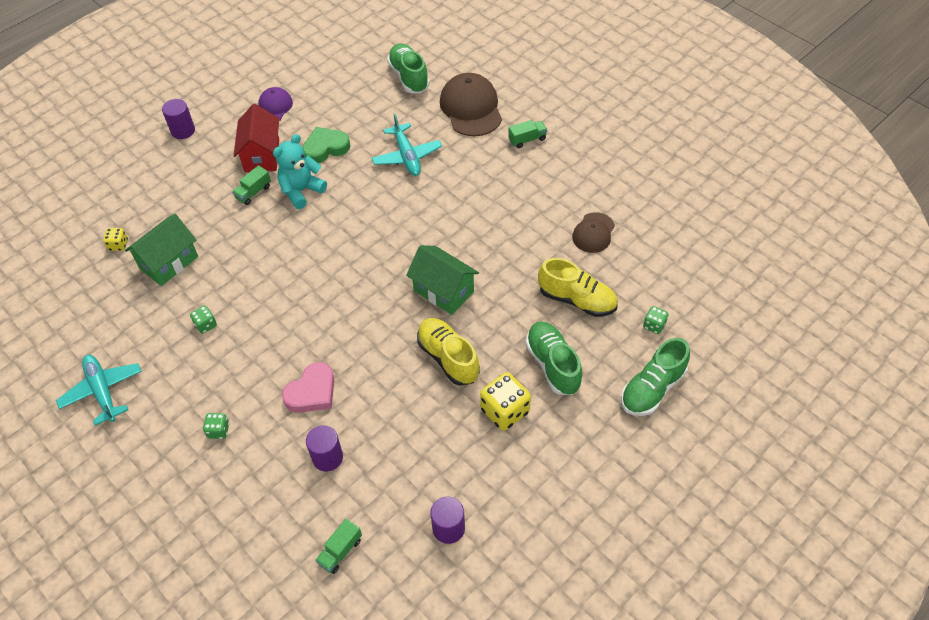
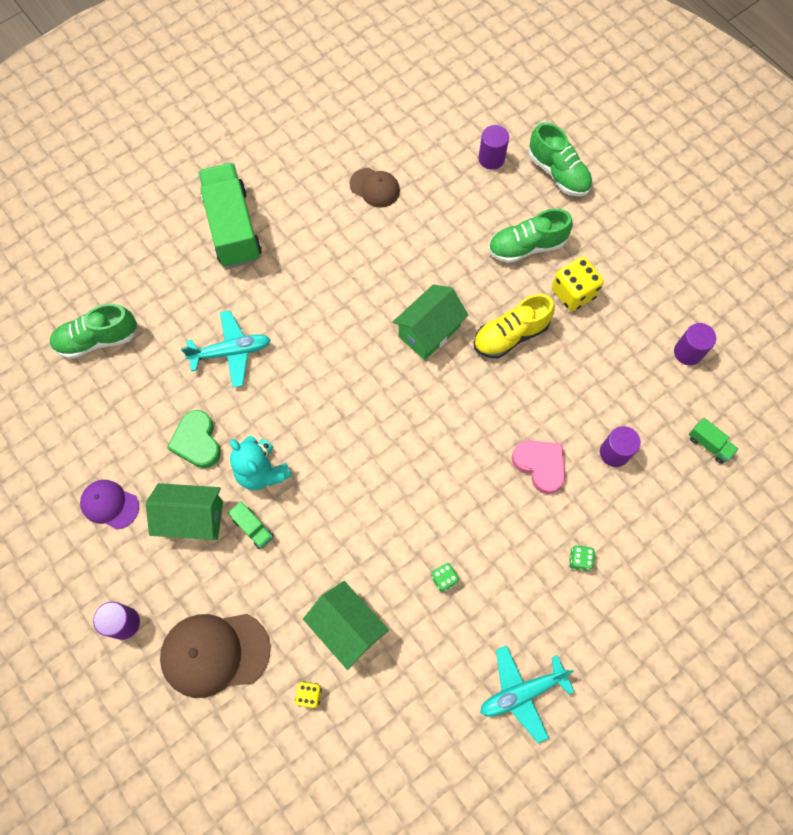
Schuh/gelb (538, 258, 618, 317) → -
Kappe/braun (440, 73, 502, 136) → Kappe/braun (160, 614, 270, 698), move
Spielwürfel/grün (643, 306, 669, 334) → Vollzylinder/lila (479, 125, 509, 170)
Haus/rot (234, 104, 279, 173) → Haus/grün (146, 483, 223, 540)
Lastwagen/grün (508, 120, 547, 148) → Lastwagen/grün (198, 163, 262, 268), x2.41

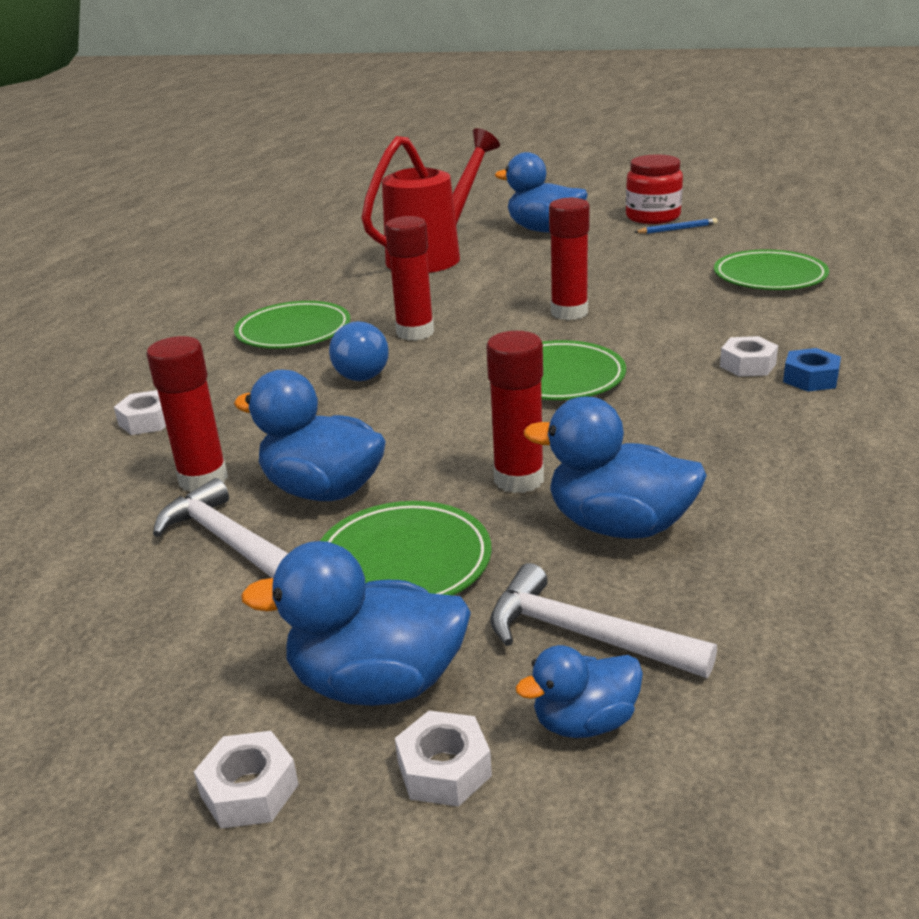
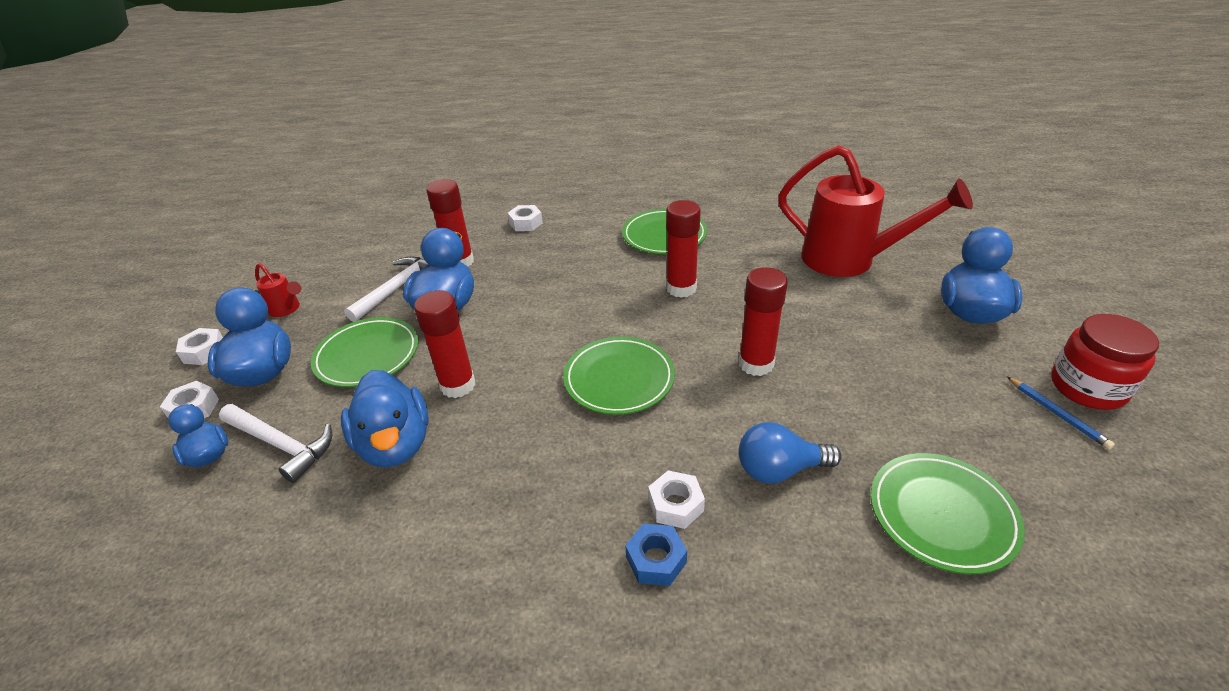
- → Gießkanne/rot (255, 263, 301, 317)
Glühbirne/blau (329, 321, 389, 381) → Glühbirne/blau (739, 422, 842, 484), move
Hammer/weiß (490, 563, 717, 678) → Hammer/weiß (219, 404, 332, 483), 105 degrees clockwise
Ente/blau (524, 396, 707, 539) → Ente/blau (341, 370, 429, 467), 150 degrees clockwise

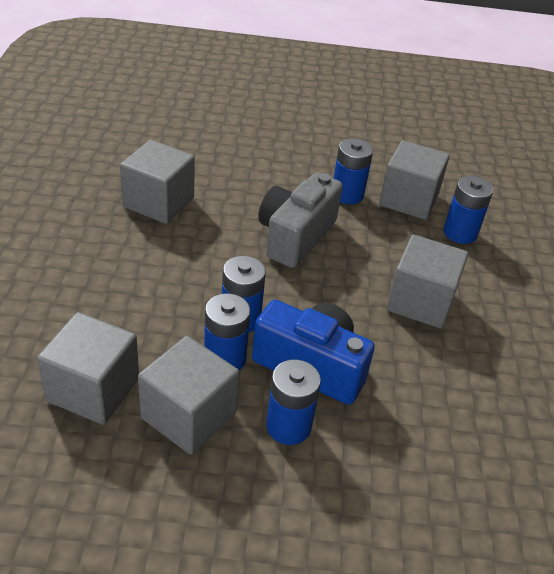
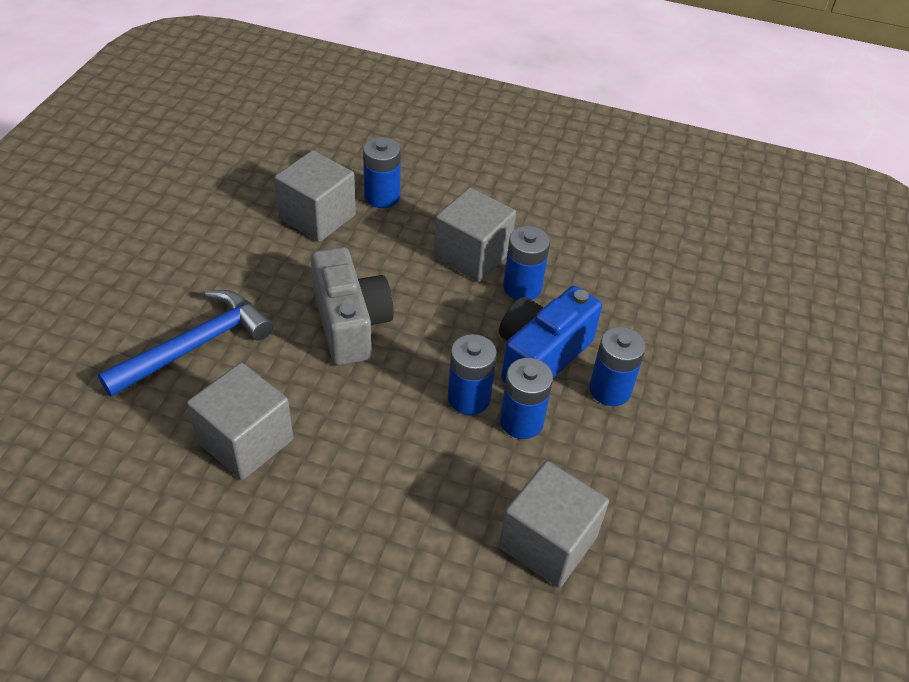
Kubus/grau (138, 336, 239, 455) → -
- → Hammer/blau (98, 290, 273, 397)
Batterie/blau (334, 138, 373, 204) → Batterie/blau (503, 226, 550, 300), move
Kamera/grau (258, 172, 343, 268) → Kamera/grau (311, 247, 394, 366), 150 degrees counterclockwise

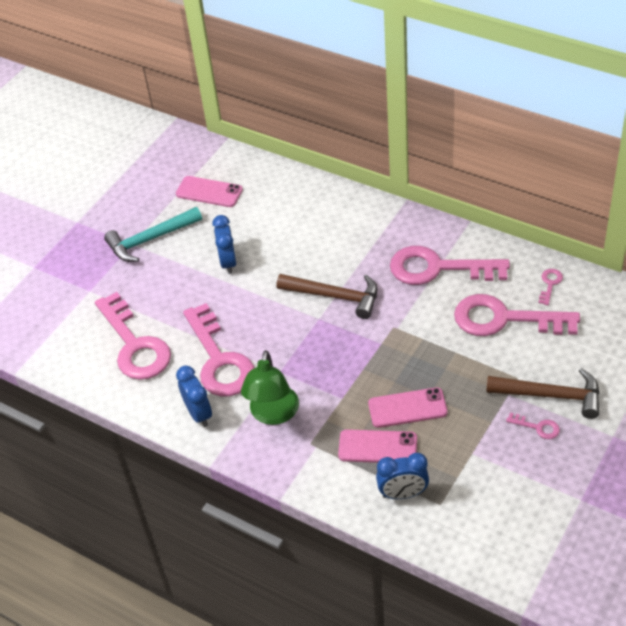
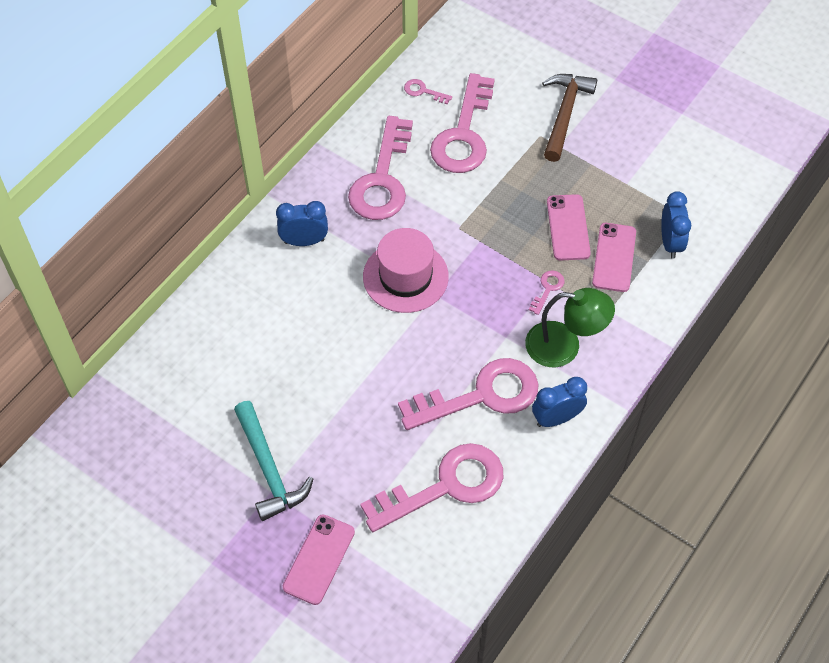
Handy/rosa (176, 176, 243, 207) → Handy/rosa (283, 514, 355, 605), move
Wecker/blau (212, 215, 237, 274) → Wecker/blau (276, 201, 328, 246), move
Schlüssel/rosa (506, 413, 560, 439) → Schlüssel/rosa (529, 270, 564, 315), move
Hammer/braun (277, 274, 378, 319) → Hut/rosa (363, 228, 449, 313)

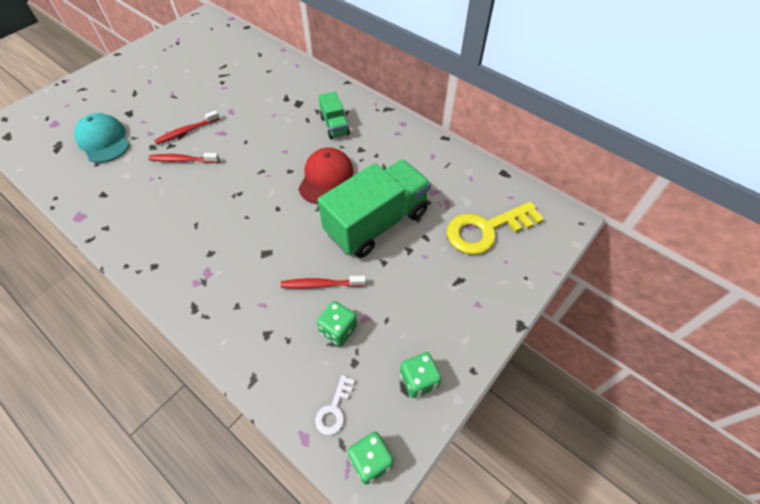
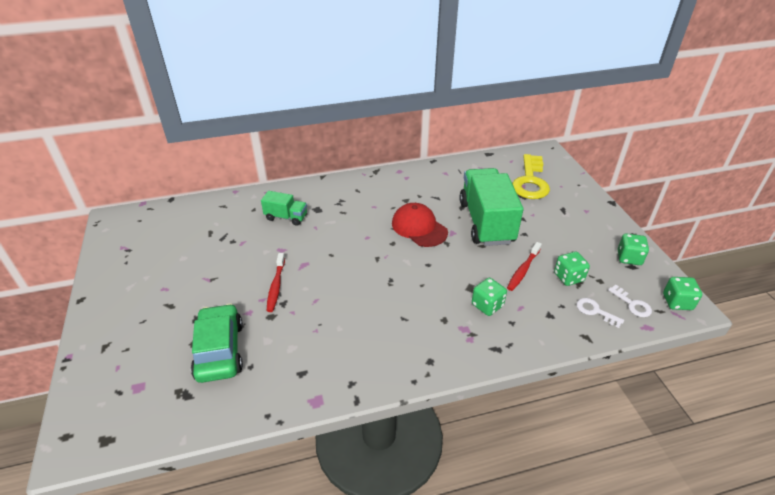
Zahnbürste/rot (148, 153, 220, 163) → -
- → Spielwürfel/grün (472, 278, 507, 316)
- → Schlüssel/weiß (577, 298, 624, 328)
Lastwagen/grün (318, 91, 350, 139) → Lastwagen/grün (261, 191, 307, 226), move
Kappe/türkis (74, 113, 130, 163) → Auto/grün (191, 304, 243, 383)

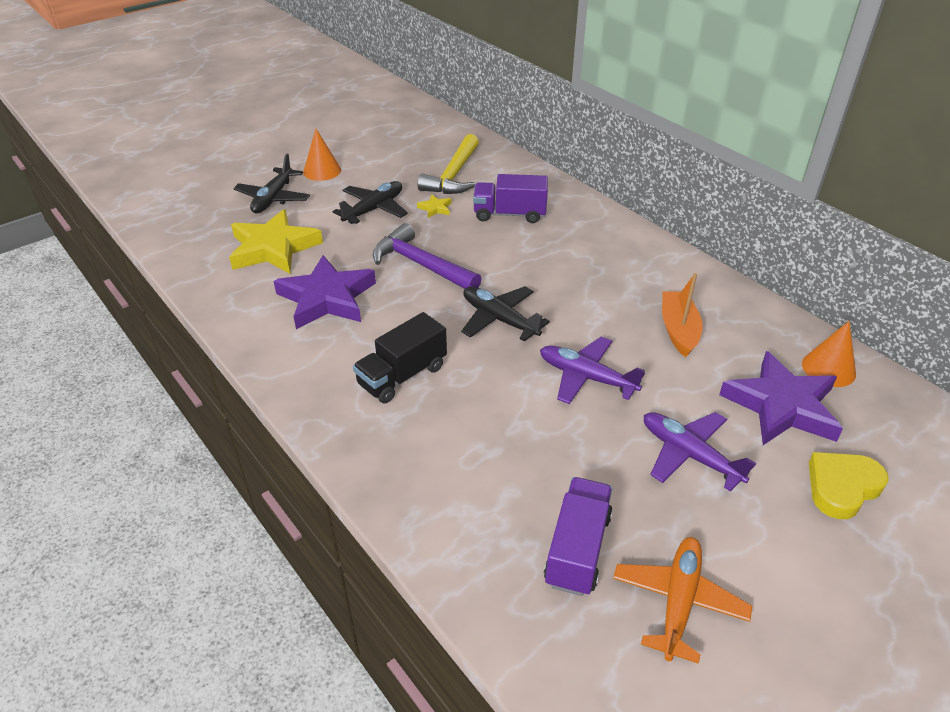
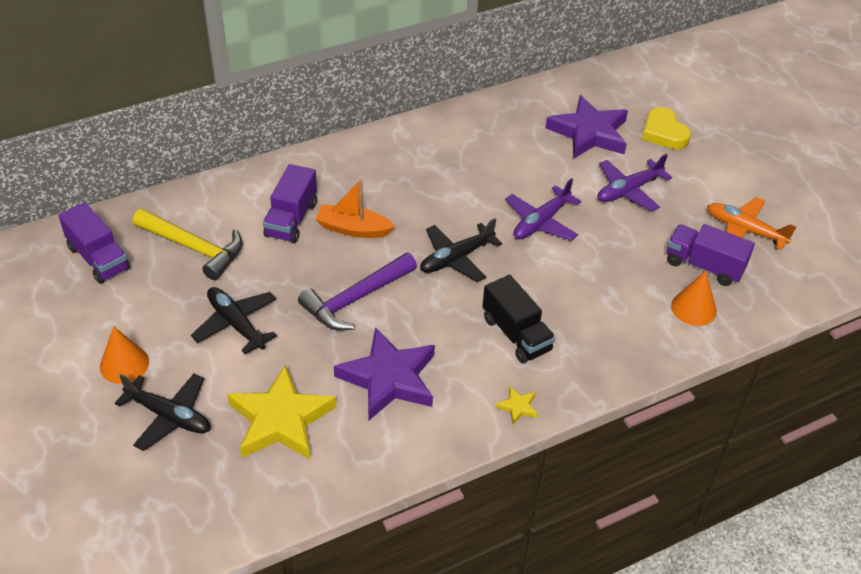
- → Lastwagen/lila (58, 202, 130, 284)
Stern/gelb (417, 194, 451, 218) → Stern/gelb (495, 387, 538, 424), move
Boot/orange (662, 273, 703, 357) → Boot/orange (315, 179, 395, 238), move
Kegel/orange (802, 321, 856, 387) → Kegel/orange (671, 271, 717, 326), move

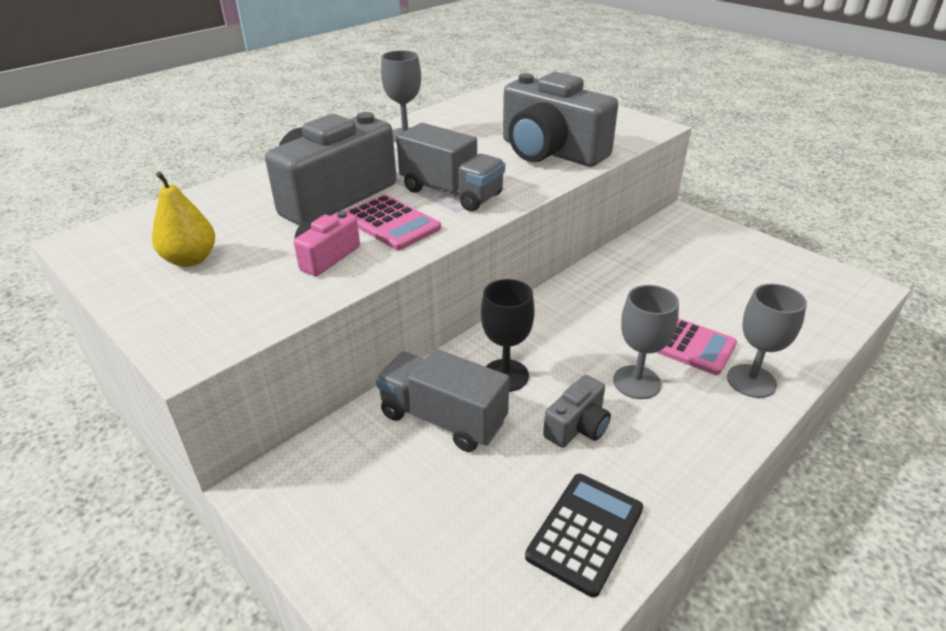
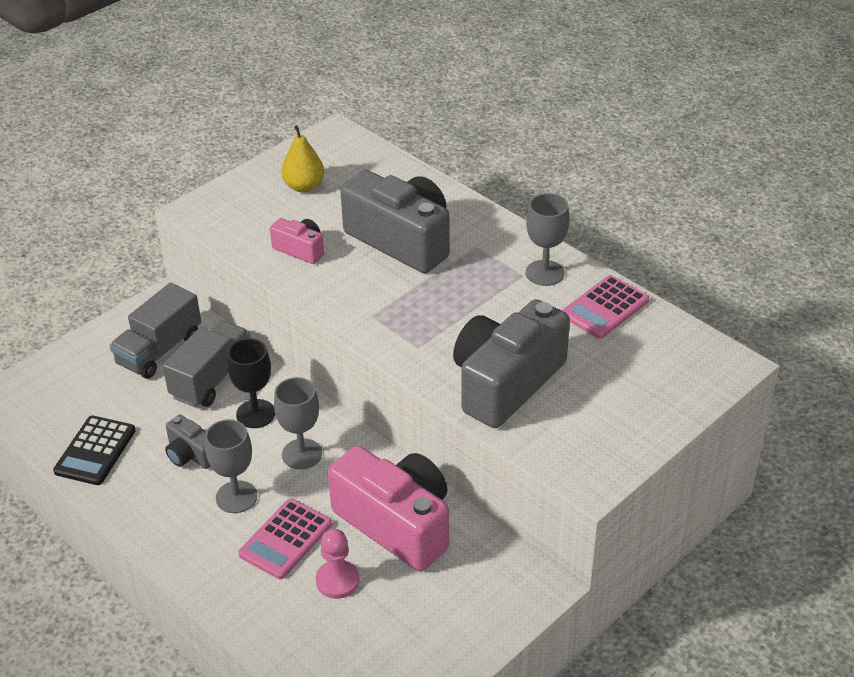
- → Bauer/rosa (316, 529, 359, 599)
- → Kamera/rosa (328, 446, 449, 571)
Taschenrechner/rosa (346, 194, 441, 250) → Taschenrechner/rosa (562, 275, 649, 339), move
Lastwagen/grau (396, 123, 505, 212) → Lastwagen/grau (110, 283, 201, 379), move
Kelch/grau (727, 284, 807, 398) → Kelch/grau (274, 377, 322, 469), move
Taschenrechner/schwarz (525, 474, 643, 597) → Taschenrechner/schwarz (53, 416, 136, 485), 75 degrees clockwise

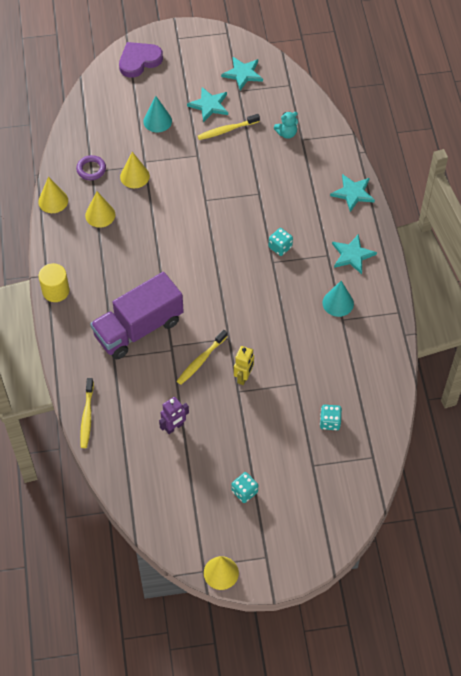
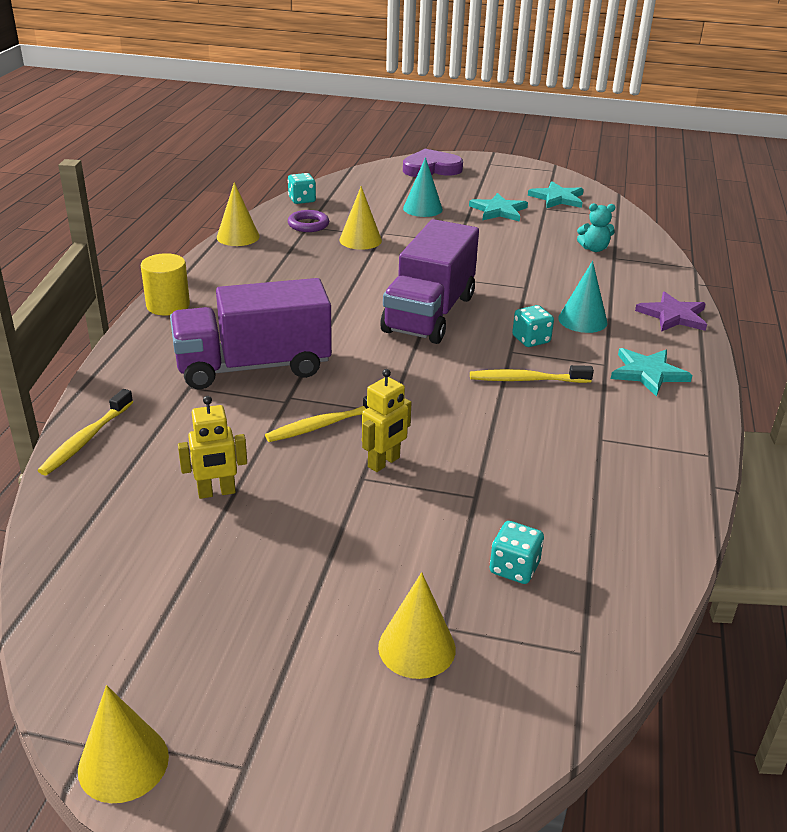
- → Lastwagen/lila (380, 219, 479, 344)
Kegel/gelb (85, 191, 115, 228) → Kegel/gelb (378, 572, 456, 679), move
Zahnbürste/gelb (198, 114, 260, 140) → Zahnbürste/gelb (470, 365, 594, 383), move
Spielwürfel/türkis (232, 472, 258, 503) → Spielwürfel/türkis (288, 173, 316, 204), move
Kegel/türkis (322, 281, 354, 317) → Kegel/türkis (558, 261, 608, 333), move
Roboter/lila (159, 397, 189, 434) → Roboter/gelb (178, 396, 247, 499)
Stern/türkis (330, 174, 375, 212) → Stern/lila (635, 291, 707, 332)

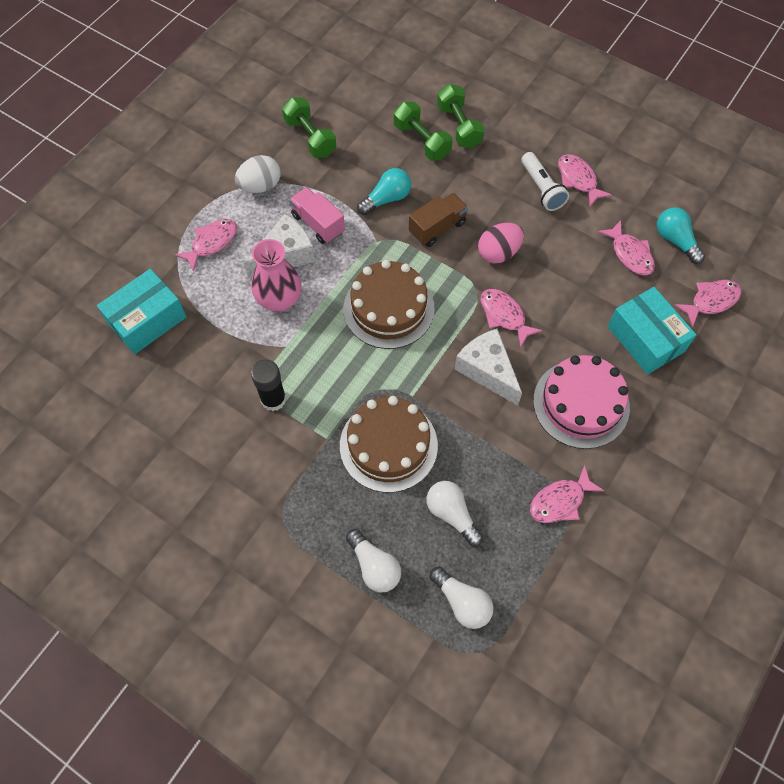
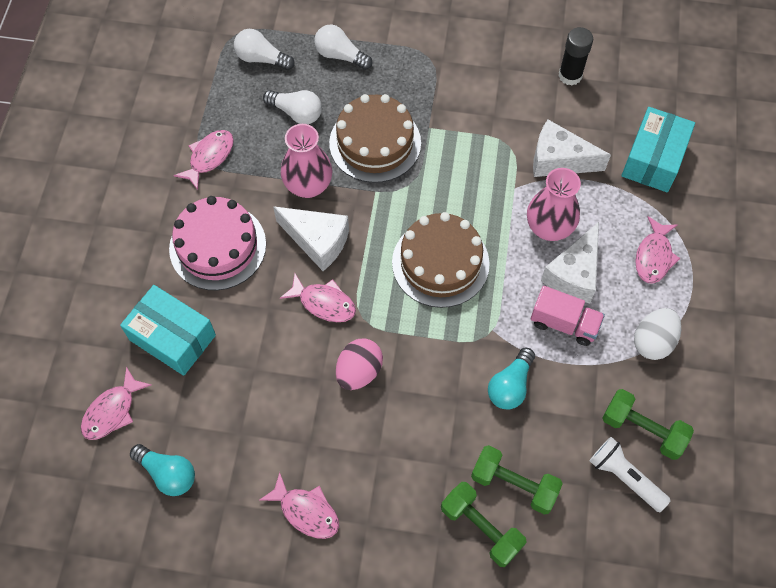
Lastwagen/braun (409, 193, 468, 247) → -
Fisch/rosa (598, 220, 655, 276) → -
- → Vase/rosa (281, 124, 332, 198)
- → Käse/weiß (533, 120, 611, 177)
Klebestift/schwarz (251, 359, 286, 411) → Klebestift/schwarz (559, 27, 593, 86), move
Taschenlampe/weiß (521, 152, 569, 211) → Taschenlampe/weiß (590, 437, 671, 512), move

